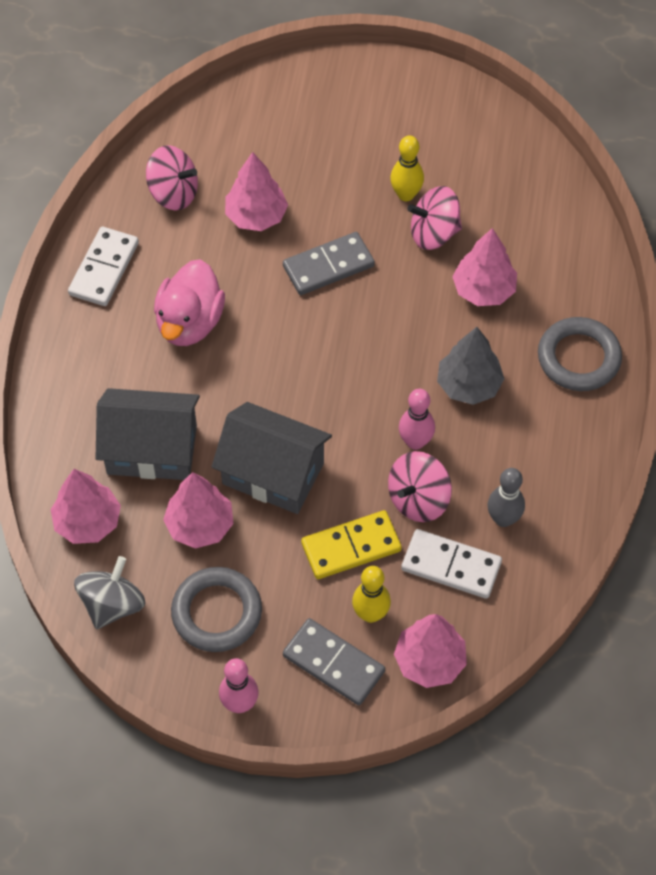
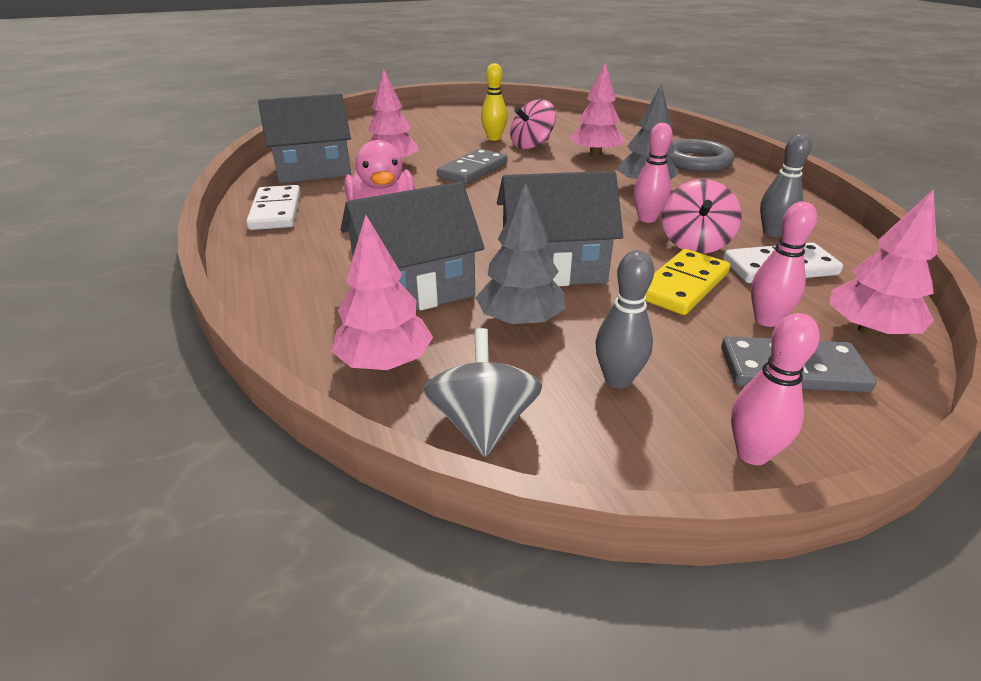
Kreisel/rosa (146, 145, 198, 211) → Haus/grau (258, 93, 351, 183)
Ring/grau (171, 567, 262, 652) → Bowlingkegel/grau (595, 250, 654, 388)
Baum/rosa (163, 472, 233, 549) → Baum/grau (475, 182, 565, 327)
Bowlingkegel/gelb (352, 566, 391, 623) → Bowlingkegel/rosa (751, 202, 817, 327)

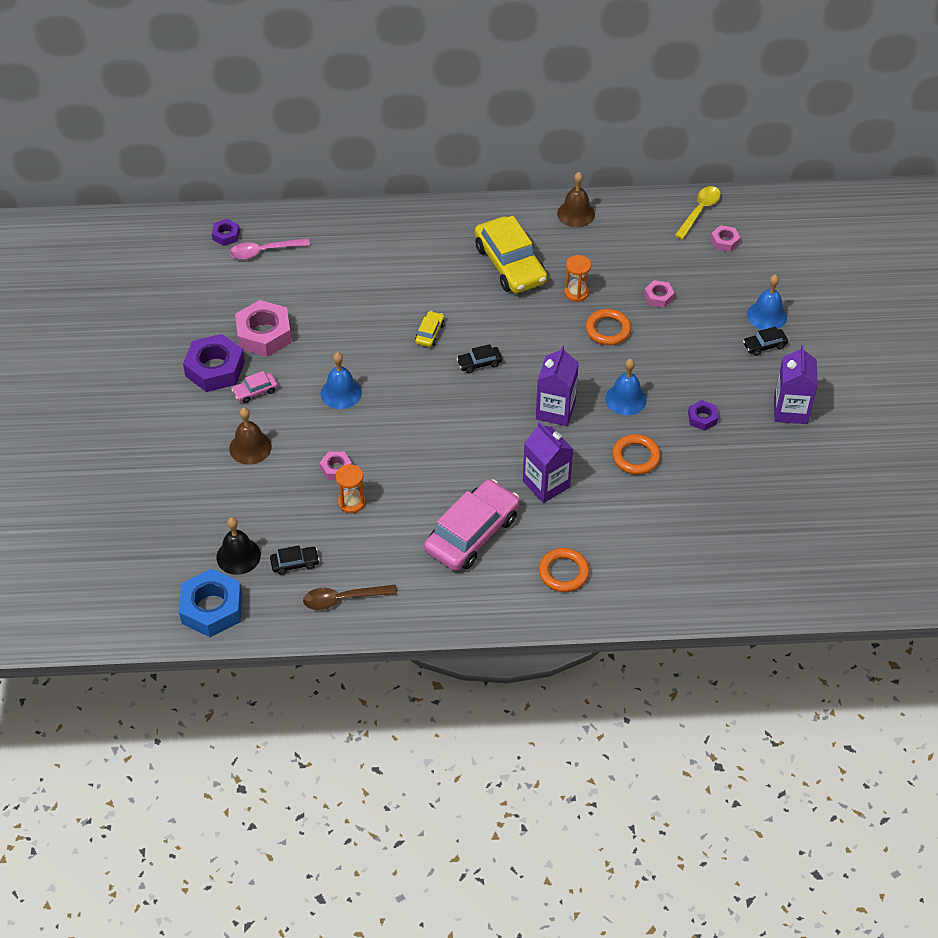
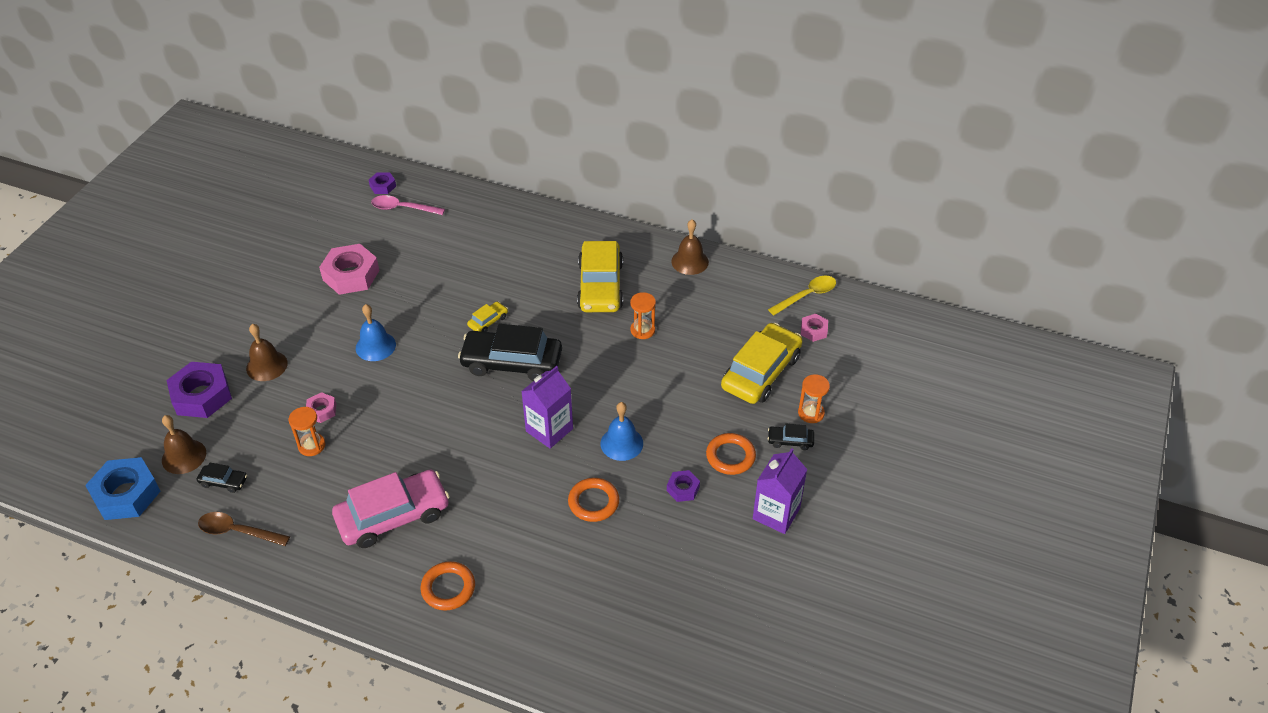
Auto/rosa (231, 371, 278, 403) → -
Getränkekarton/lila (523, 422, 573, 503) → -
Sechskantmutter/rosa (644, 280, 674, 308) → -
- → Auto/gelb (721, 323, 803, 404)
Sechskantmutter/lila (183, 334, 245, 392) → Sechskantmutter/lila (166, 362, 232, 418), move
Ring/orange (585, 309, 631, 345) → Ring/orange (706, 433, 756, 475), move
Glocke/blau (747, 274, 787, 330) → Sanduhr/orange (798, 374, 830, 423)
Glocke/schwarz (216, 517, 261, 575) → Glocke/braun (162, 415, 206, 474)
Auto/schwarz (457, 344, 502, 373) → Auto/schwarz (458, 324, 562, 381), x2.27

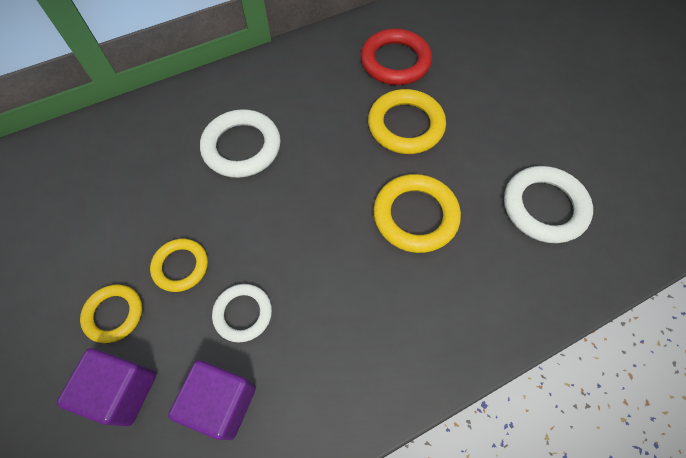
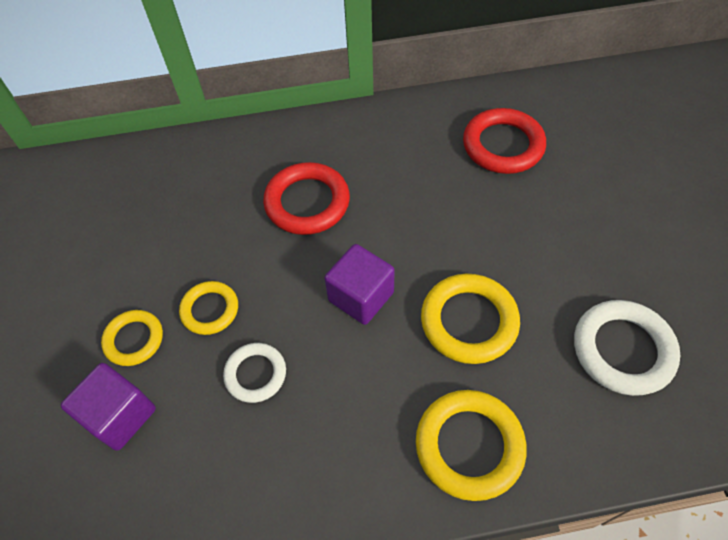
Kubus/lila (168, 360, 256, 440) → Kubus/lila (324, 244, 395, 325), move
Ring/gelb (368, 89, 446, 154) → Ring/gelb (416, 390, 527, 501), move
Ring/weiß (200, 109, 281, 178) → Ring/rot (263, 162, 350, 235)

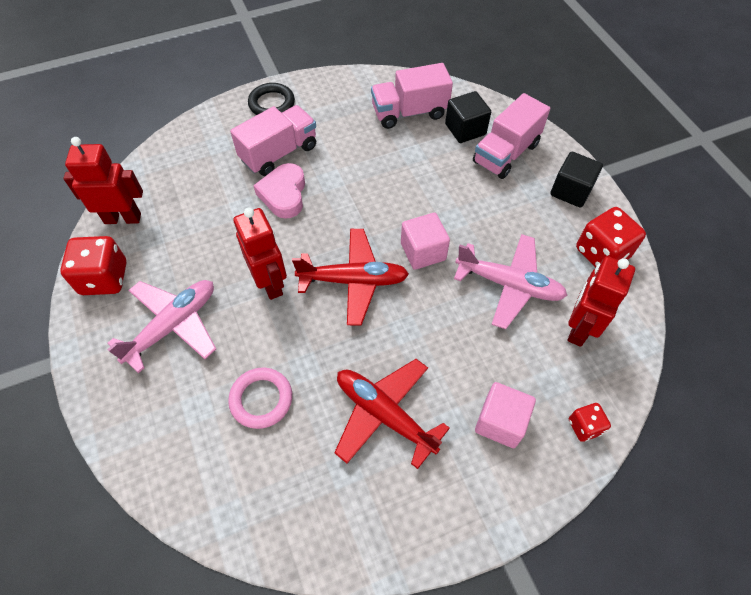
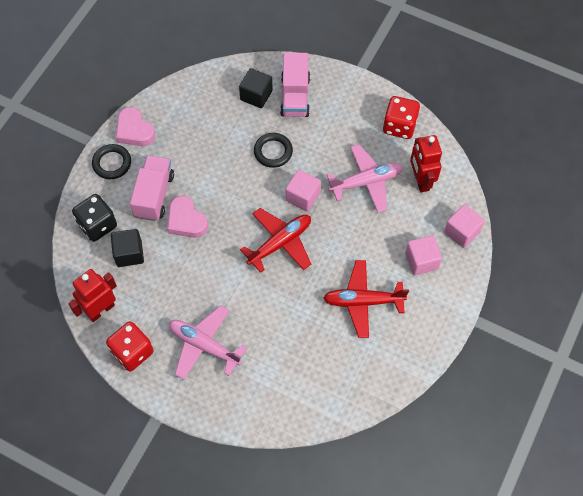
Ring/rosa (228, 368, 292, 429) → -
Roboter/rot (233, 207, 287, 300) → -
Lastwagen/rosa (371, 63, 453, 129) → -
- → Spielwürfel/schwarz (72, 194, 117, 242)
- → Herz/rosa (116, 107, 155, 146)
- → Ring/schwarz (254, 133, 293, 168)
Kubus/schwarz (550, 152, 603, 208) → Kubus/schwarz (111, 229, 144, 267), move
Spielwürfel/rot (569, 403, 611, 442) → Kubus/rosa (444, 204, 485, 248)
Flugzeug/rosa (107, 280, 216, 373) → Flugzeug/rosa (169, 306, 247, 380), 60 degrees counterclockwise

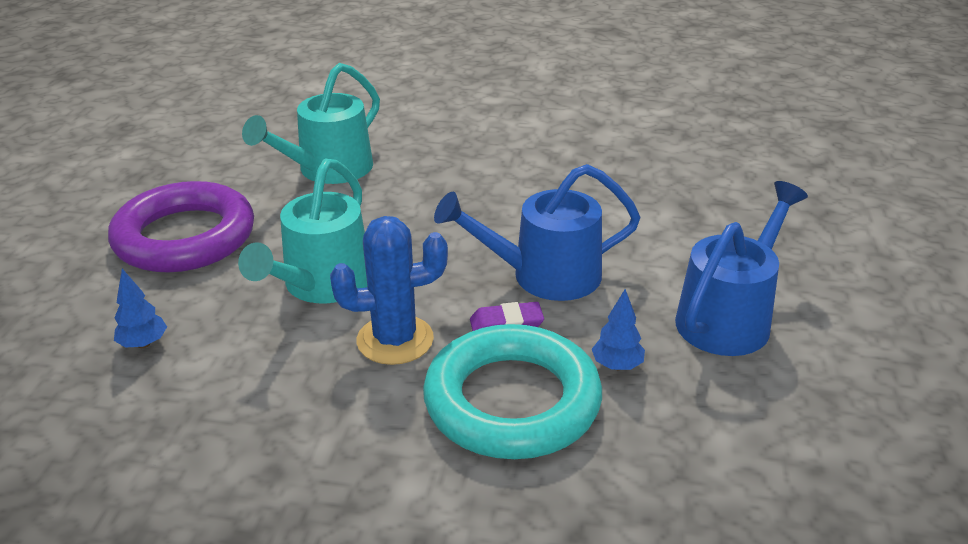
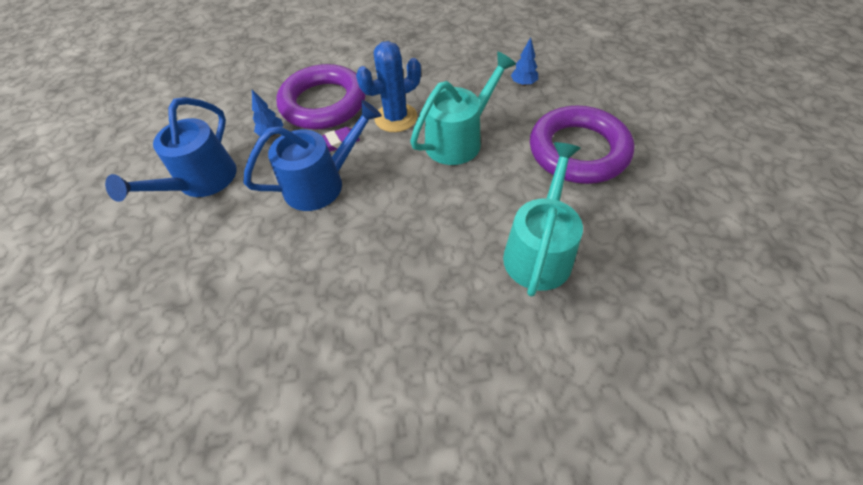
Ring/türkis (423, 324, 602, 459) → Ring/lila (276, 64, 366, 129)
Gießkanne/türkis (238, 159, 367, 303) → Gießkanne/türkis (410, 52, 516, 165), 45 degrees clockwise

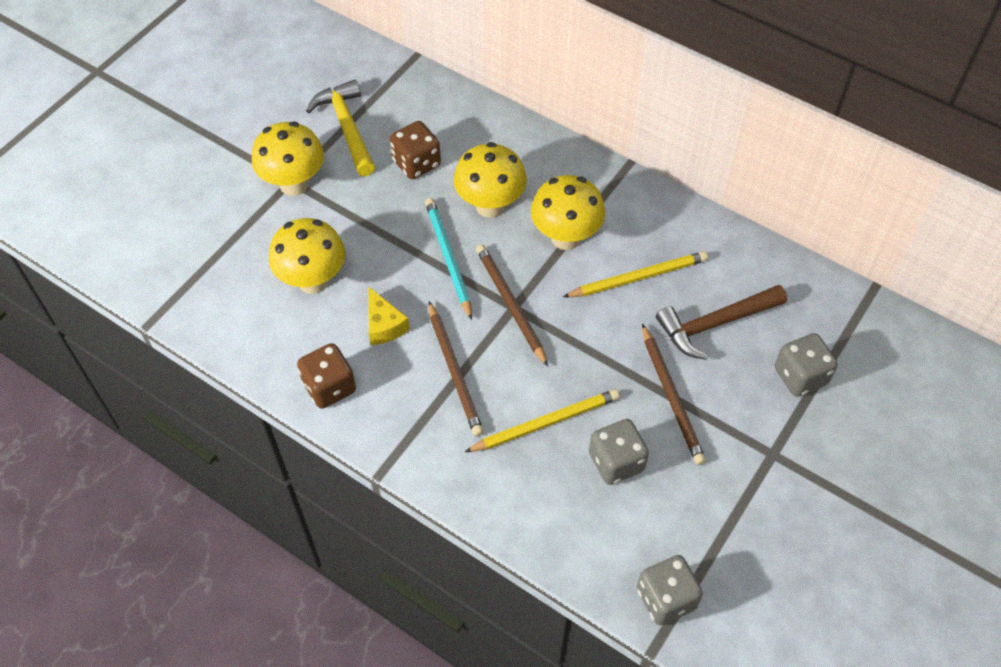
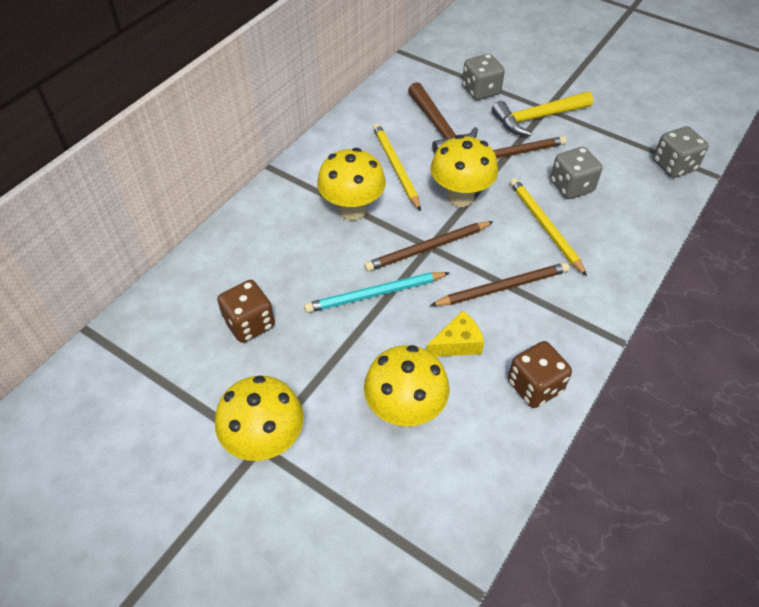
Hammer/gelb (306, 80, 375, 176) → Hammer/gelb (492, 91, 593, 136), move
Pilz/gelb (453, 142, 527, 218) → Pilz/gelb (431, 135, 498, 207), move

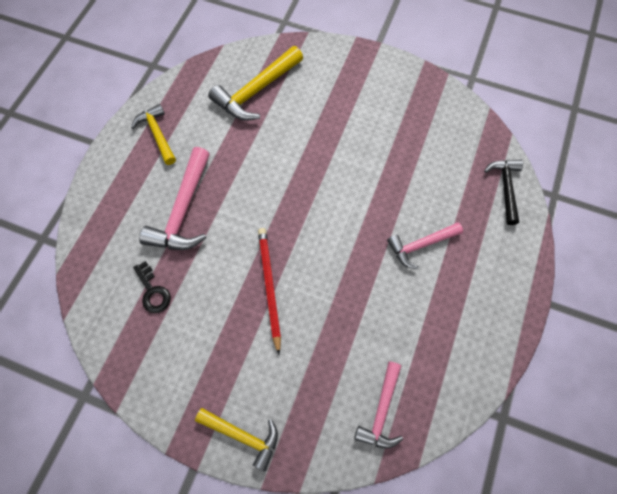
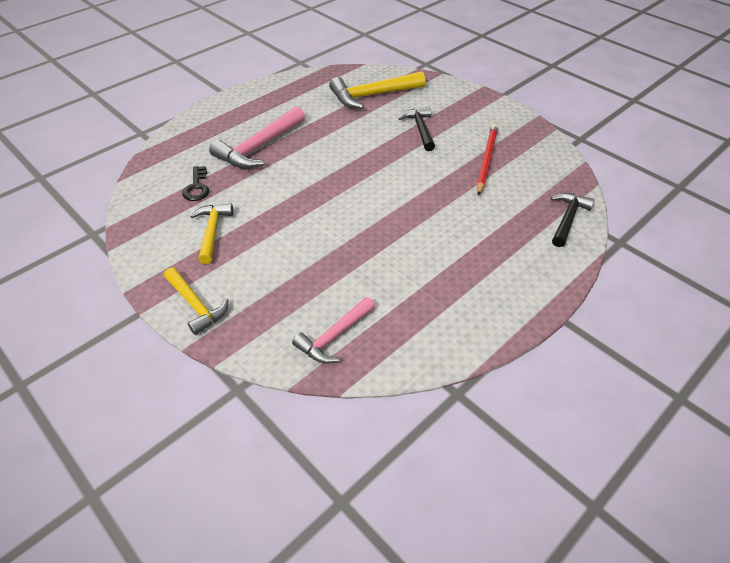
Hammer/rosa (387, 222, 463, 270) → -
- → Hammer/schwarz (398, 107, 435, 151)
Hammer/gelb (131, 104, 176, 165) → Hammer/gelb (190, 204, 233, 264), move
Bleistift/rot (258, 228, 281, 354) → Bleistift/rot (477, 124, 498, 196), move

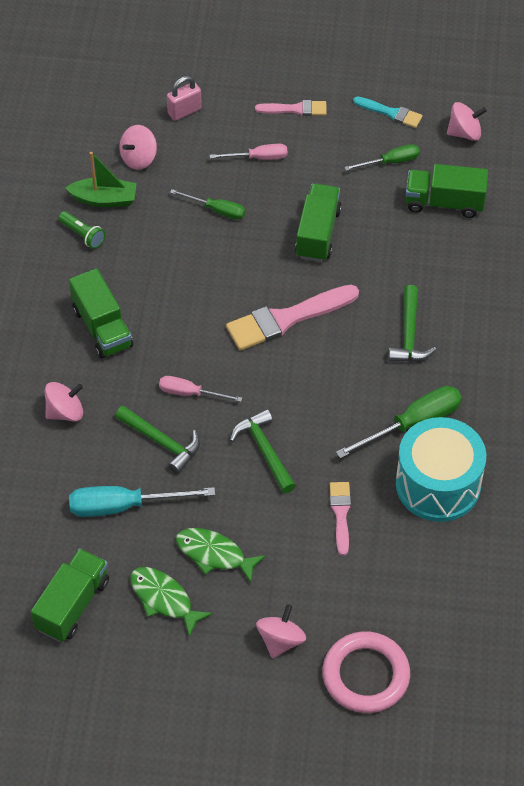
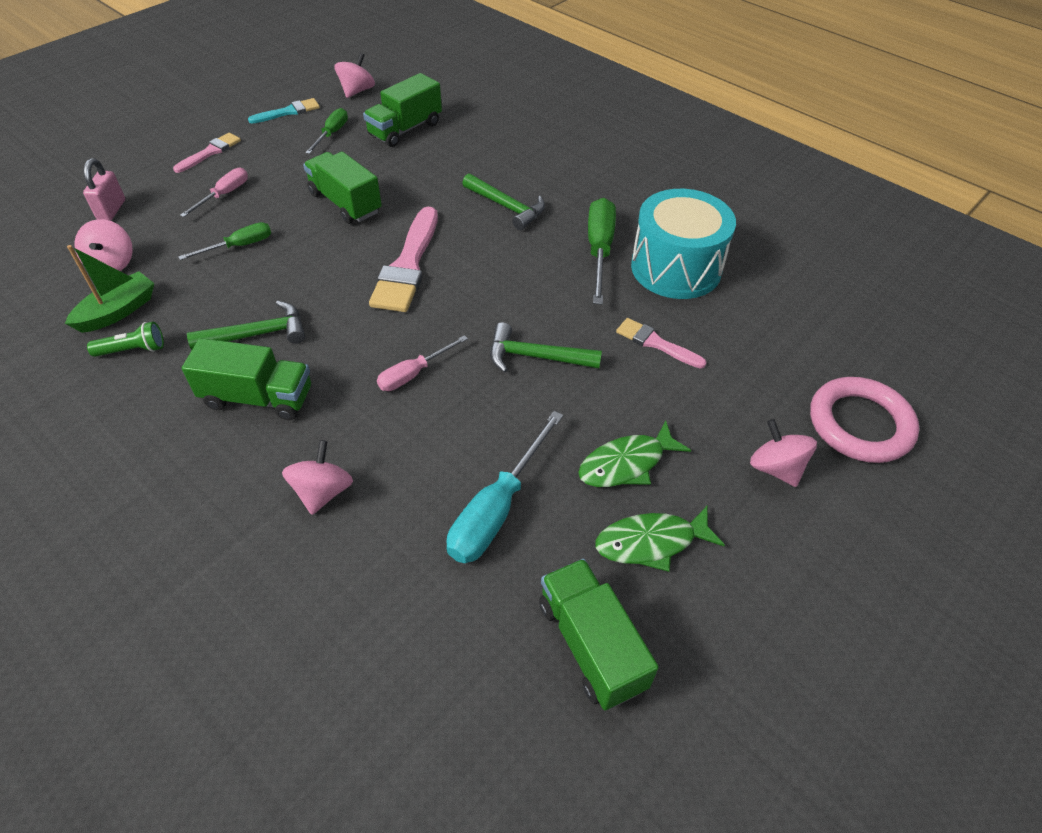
Hammer/grün (115, 405, 200, 474) → Hammer/grün (187, 301, 305, 350), move

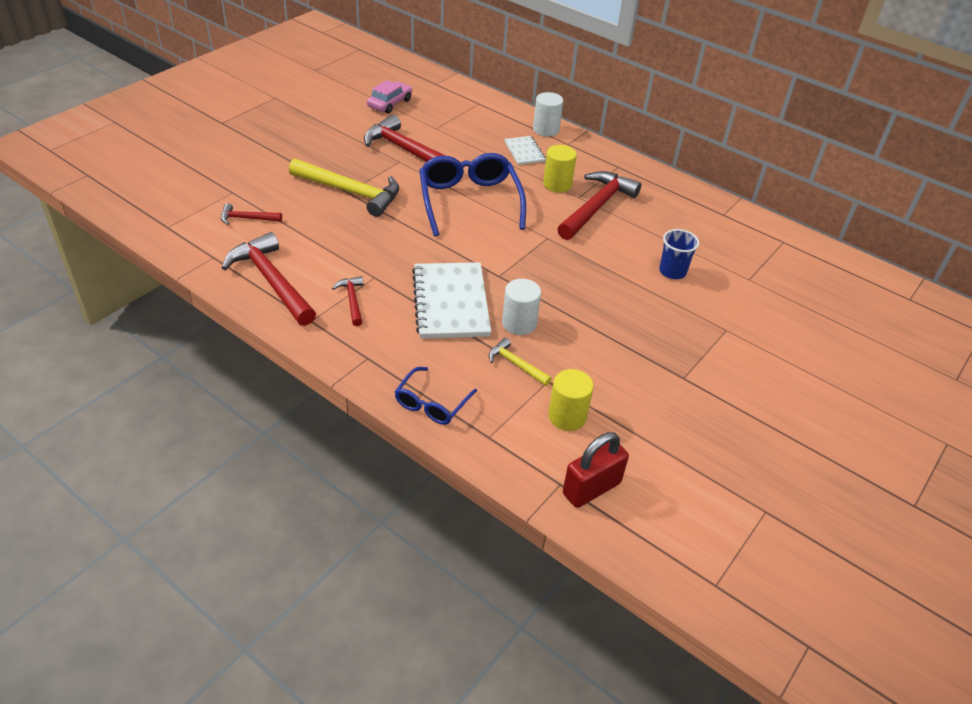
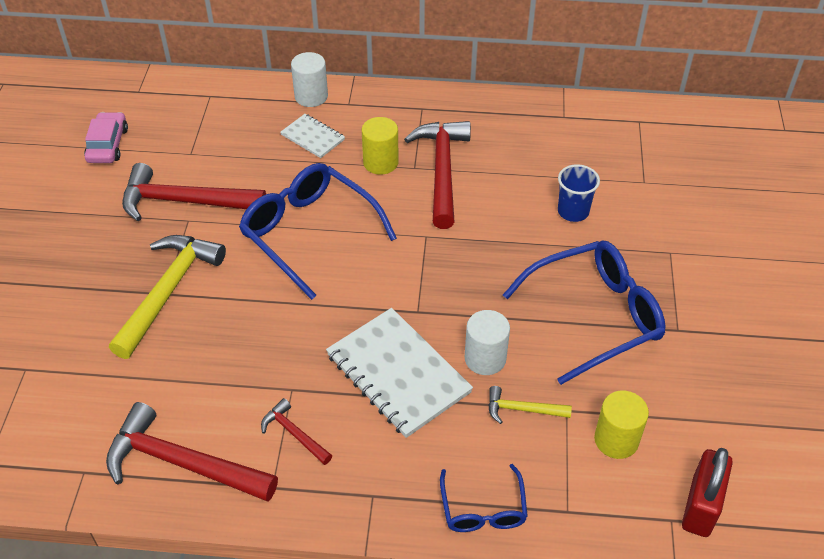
Hammer/rot (221, 203, 282, 225) → -
- → Brille/blau (503, 241, 666, 385)
Hammer/gelb (289, 159, 399, 217) → Hammer/gelb (109, 235, 226, 359), 60 degrees counterclockwise

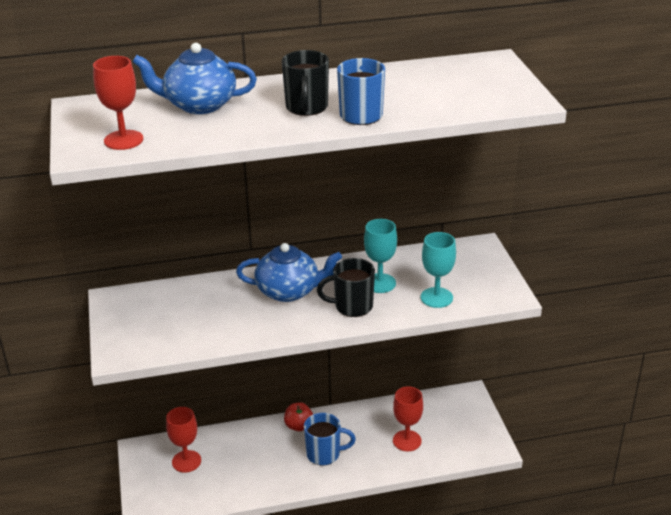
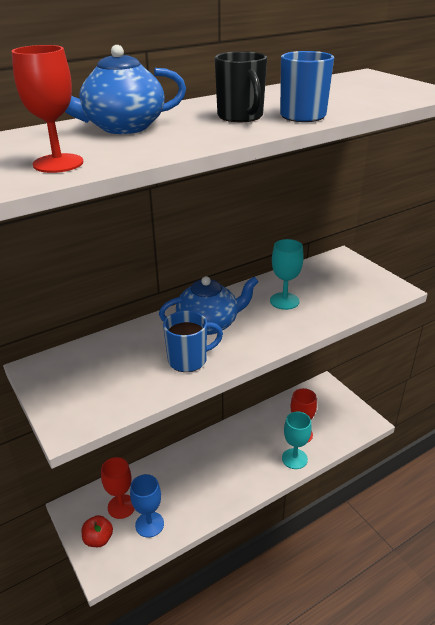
Tasse/schwarz (317, 258, 375, 317) → -
- → Kelch/blau (130, 474, 164, 538)
Apfel/rot (284, 402, 313, 431) → Apfel/rot (82, 515, 113, 547), move
Tasse/blau (304, 413, 356, 466) → Tasse/blau (163, 311, 223, 372), move
Kelch/türkis (421, 232, 456, 308) → Kelch/türkis (282, 412, 312, 469), move

